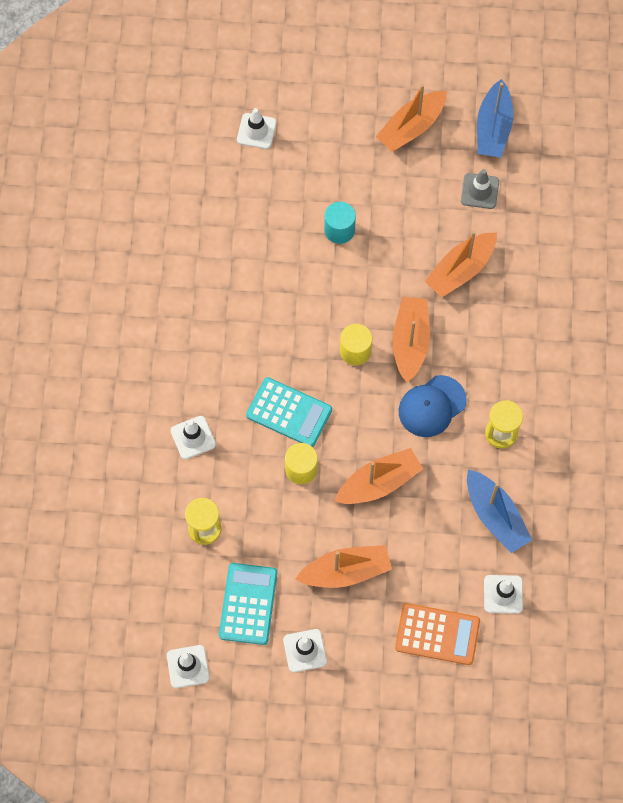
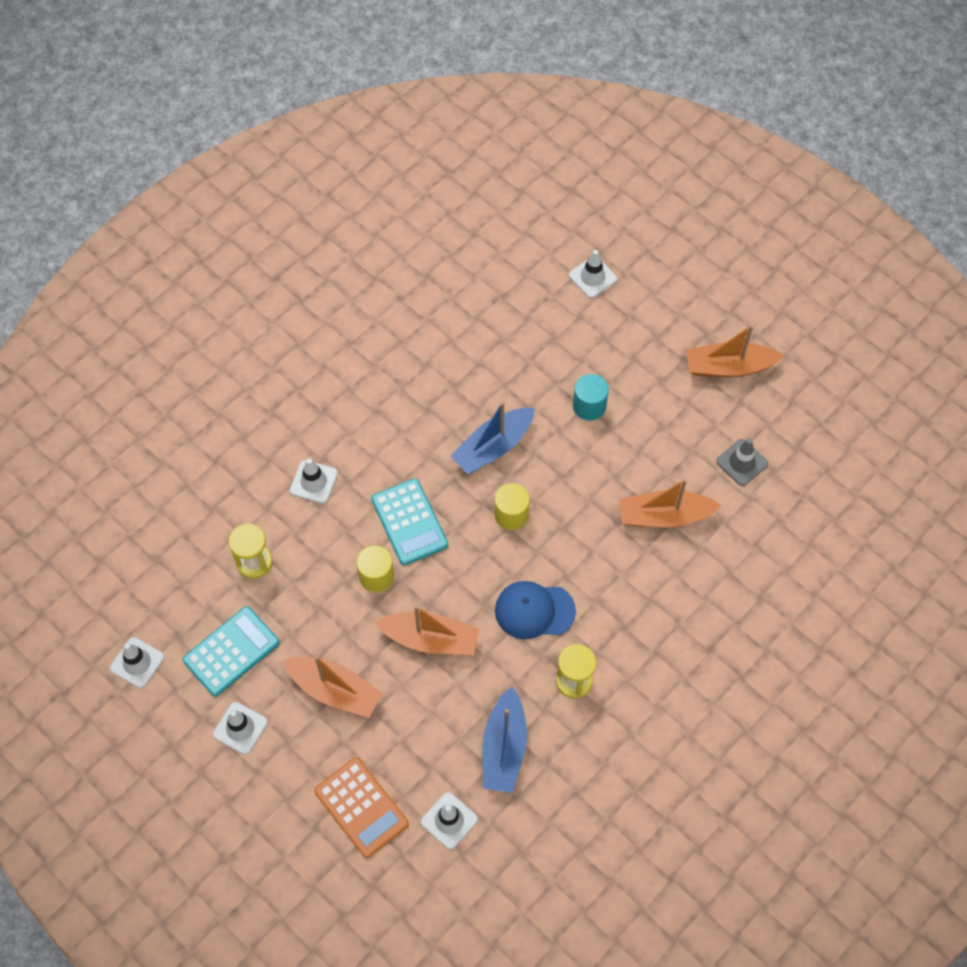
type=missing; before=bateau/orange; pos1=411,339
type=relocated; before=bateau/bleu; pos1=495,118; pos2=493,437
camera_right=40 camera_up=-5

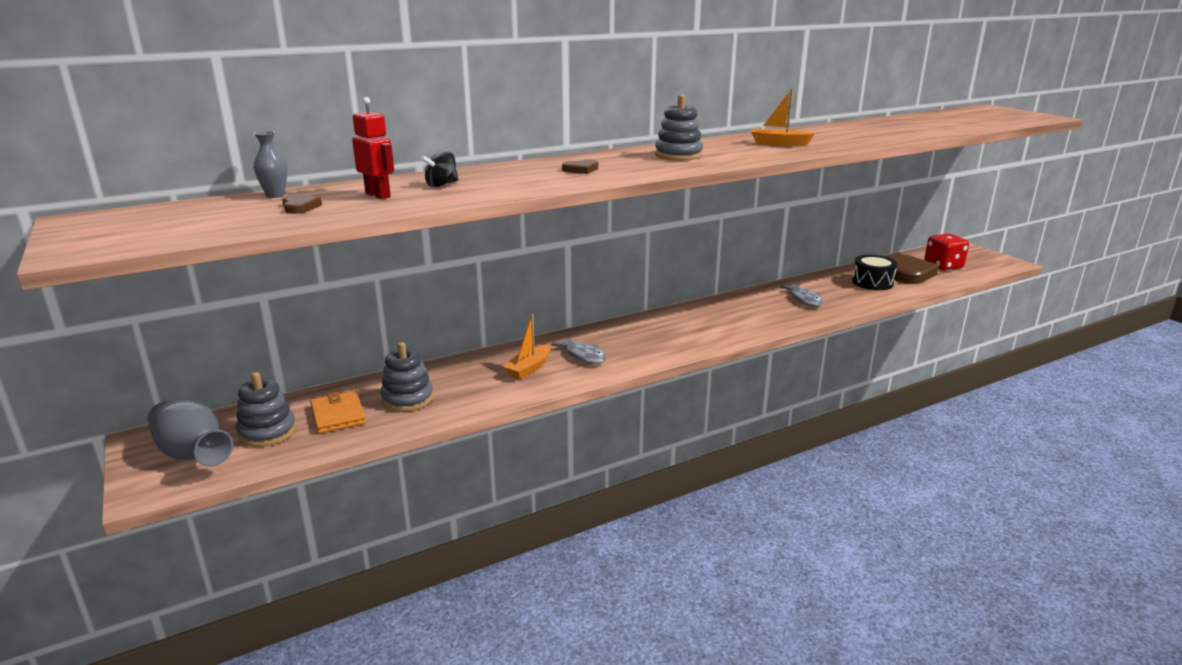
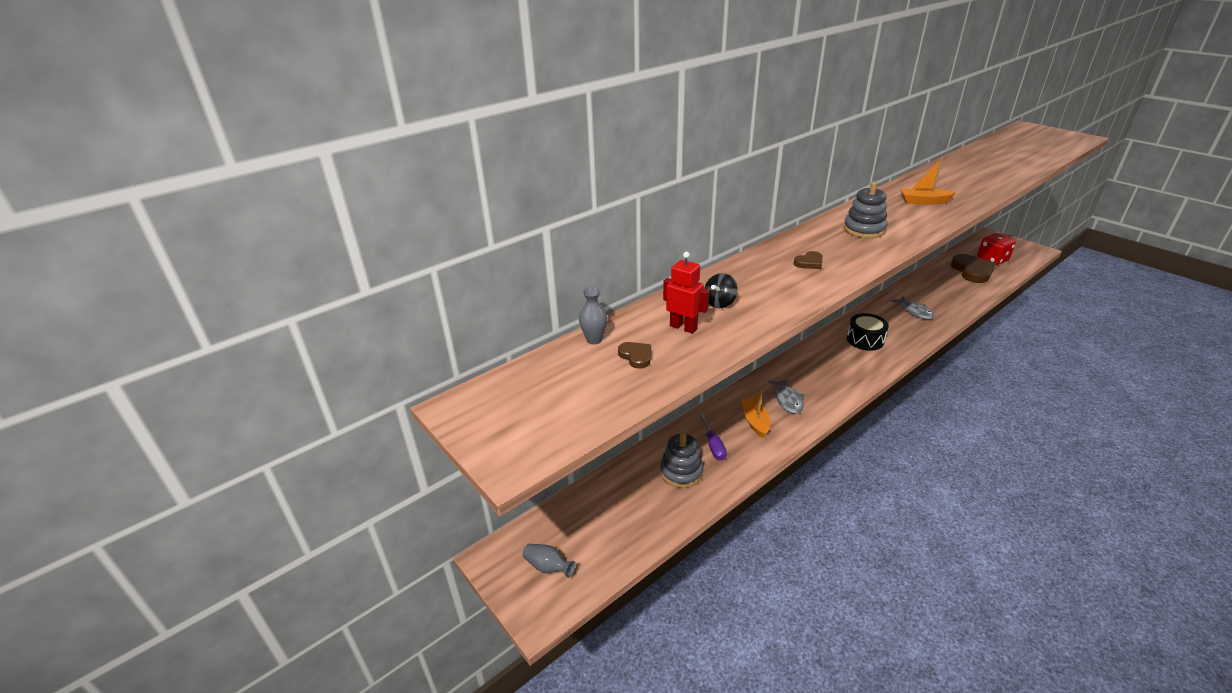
type=size; before=vase/gris; pos1=190,433; pos2=549,561; scale=0.53
type=missing; before=jouet à empiler/gris; pos1=266,409
type=missing; before=portefeuille/orange; pos1=338,412
type=spun; before=bateau/orange; pos1=527,347; pos2=755,413; turn=150
type=spun; before=poisson/gris; pos1=579,350; pos2=786,396; turn=45
type=relocated; before=tambour/noir; pos1=874,272; pos2=868,332
type=appeared; after=tournevis/violet; pos2=713,436
camera_right=-10 camera_up=10

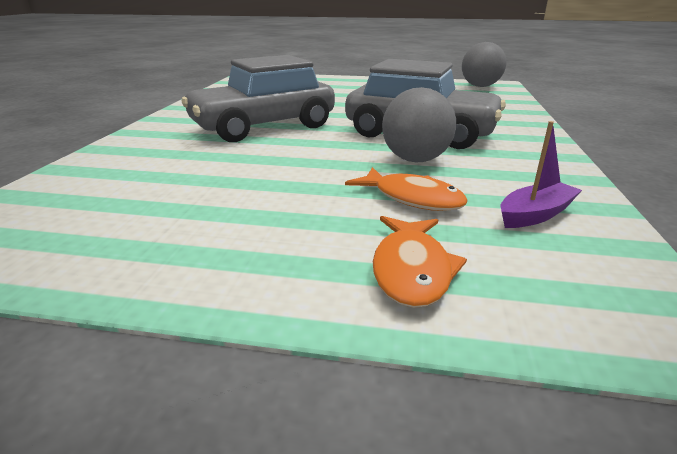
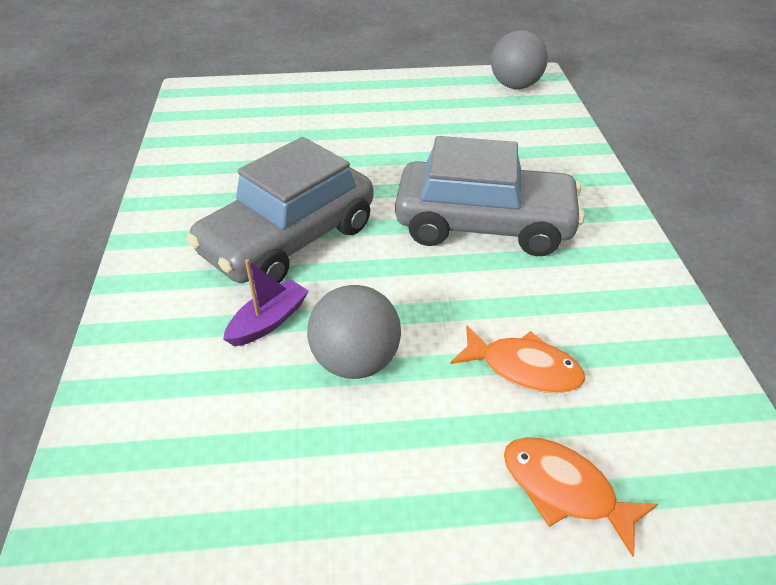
type=spun; before=poisson/orange; pos1=420,262; pos2=581,497; turn=135
type=relocated; before=balle/gris; pos1=419,124; pos2=354,332
type=relocated; before=bateau/violet; pos1=541,174; pos2=266,302
camera_right=-15 camera_up=15

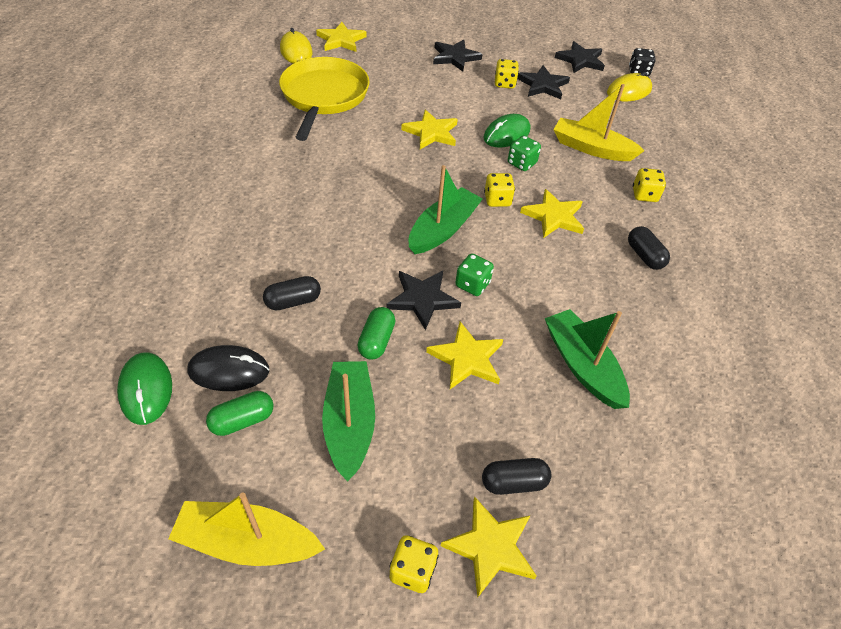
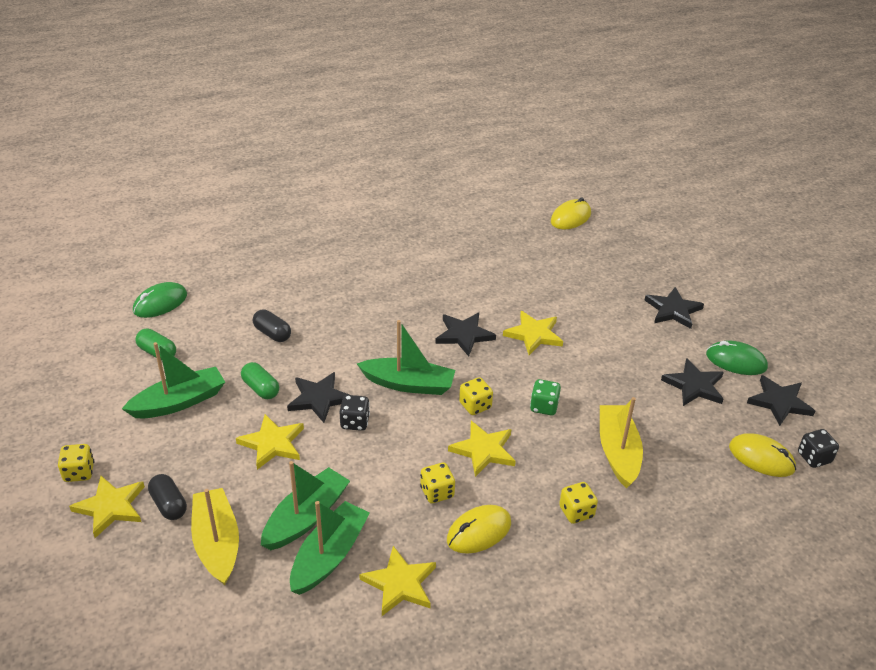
type=relocated; before=bateau/jaune; pos1=246,529; pos2=215,536
type=missing; before=souris/noir; pos1=228,368
type=missing; before=poêle/jaune; pos1=324,99
type=relocated; before=étoile/jaune; pos1=341,37; pos2=397,581
type=spun; before=gélule/vert; pos1=376,333; pos2=260,380; turn=60
type=colour; before=dé/vert; after=dé/noir; pos1=474,275; pos2=355,413
type=relocated; before=souris/vert; pos1=506,130; pos2=737,358
type=relocated; before=dé/jaune; pos1=507,74; pos2=437,482
type=exchanged; before=gélule/noir; after=souris/jaune; pos1=649,248; pos2=479,529
type=appeared; after=bateau/vert; pos2=330,548
type=appeared; after=étoile/noir; pos2=465,334
camera_right=65 camera_up=-10

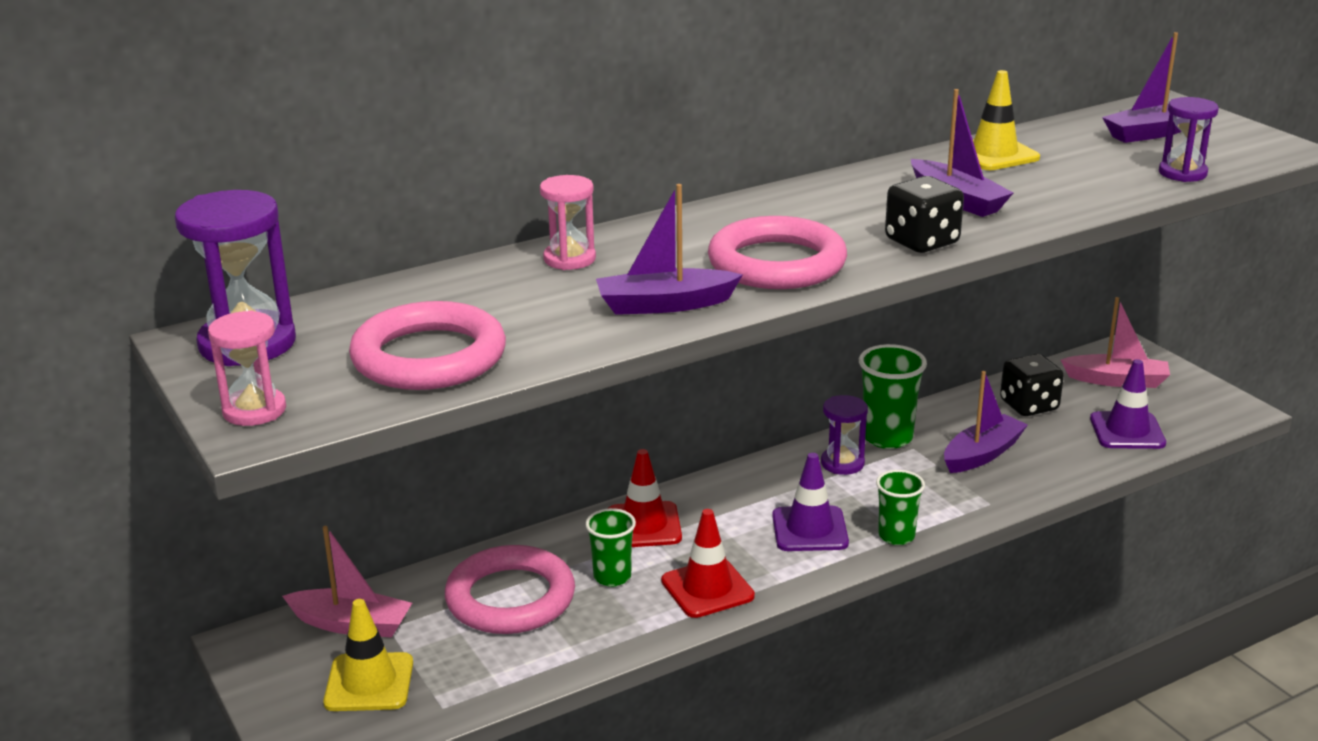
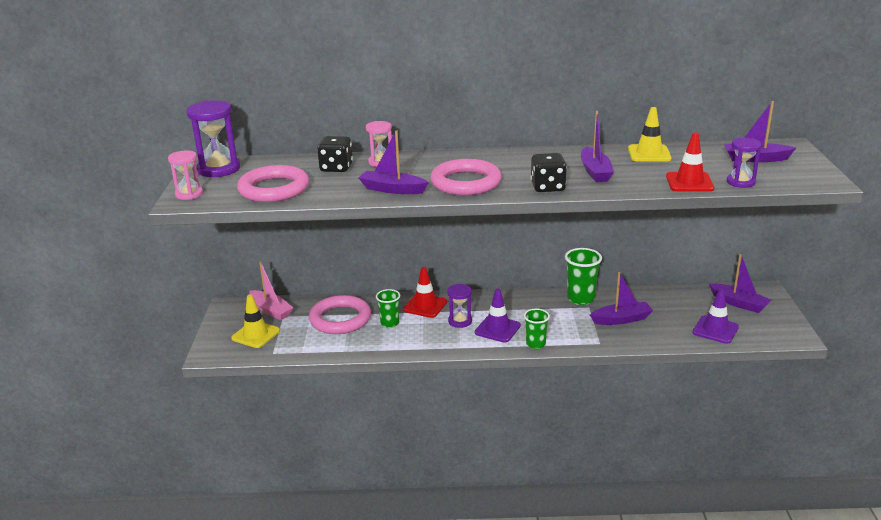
type=relocated; before=cône de chantier/rouge; pos1=708,563; pos2=690,162
type=relocated; before=sablier/violet; pos1=844,435; pos2=459,306
type=relocated; before=dé/noir; pos1=1032,385; pos2=335,154
type=colour; before=bateau/rose; after=bateau/violet; pos1=1115,342; pos2=740,283
camera_right=30 camera_up=0

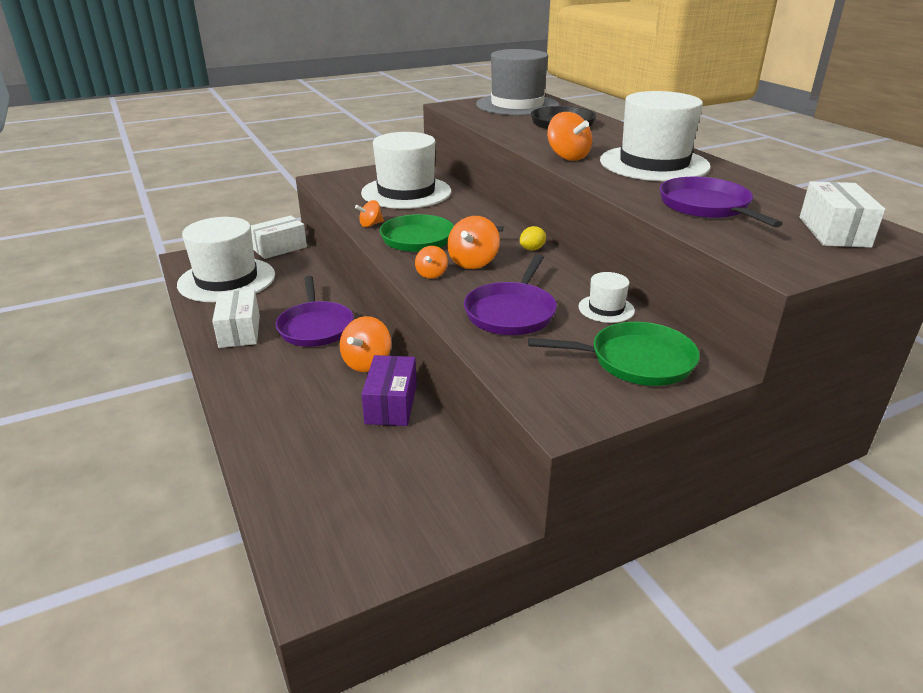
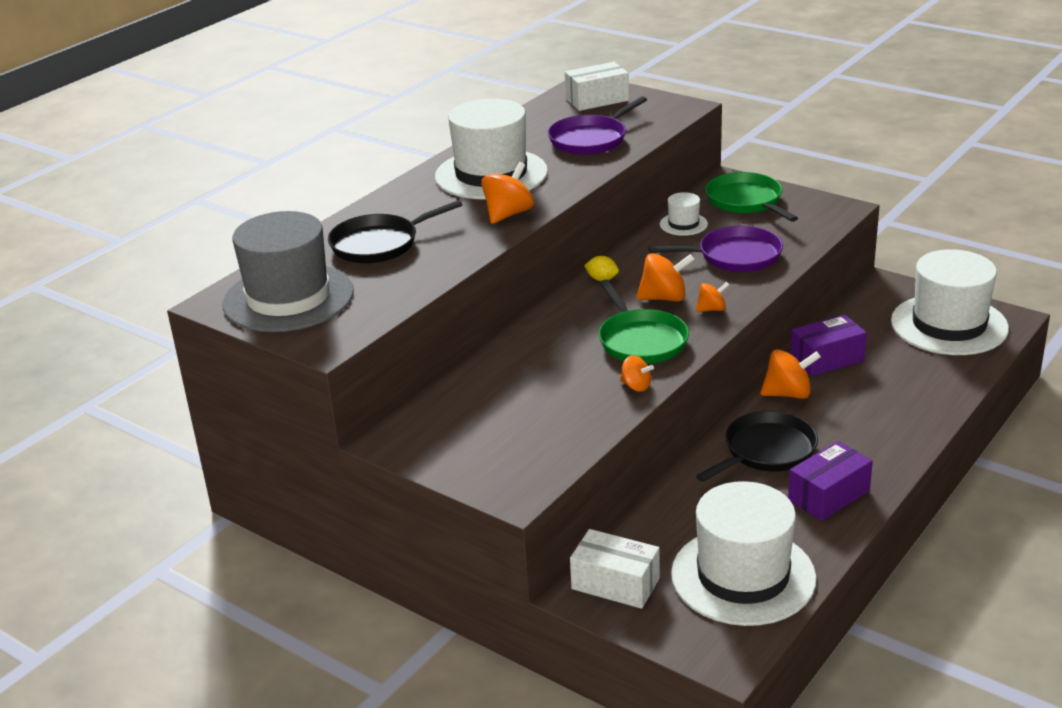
type=colour; before=boîte/blanc; after=boîte/violet; pos1=236,319; pos2=830,481
type=colour; before=poêle/violet; after=poêle/noir; pos1=314,311; pos2=757,446
type=relocated; before=chapeau/blanc; pos1=406,170; pos2=950,302
camera_right=-115 camera_up=0

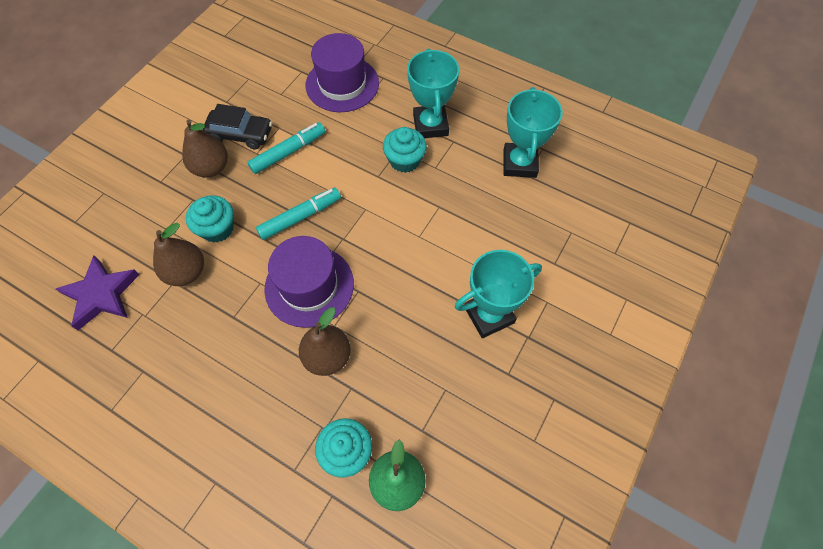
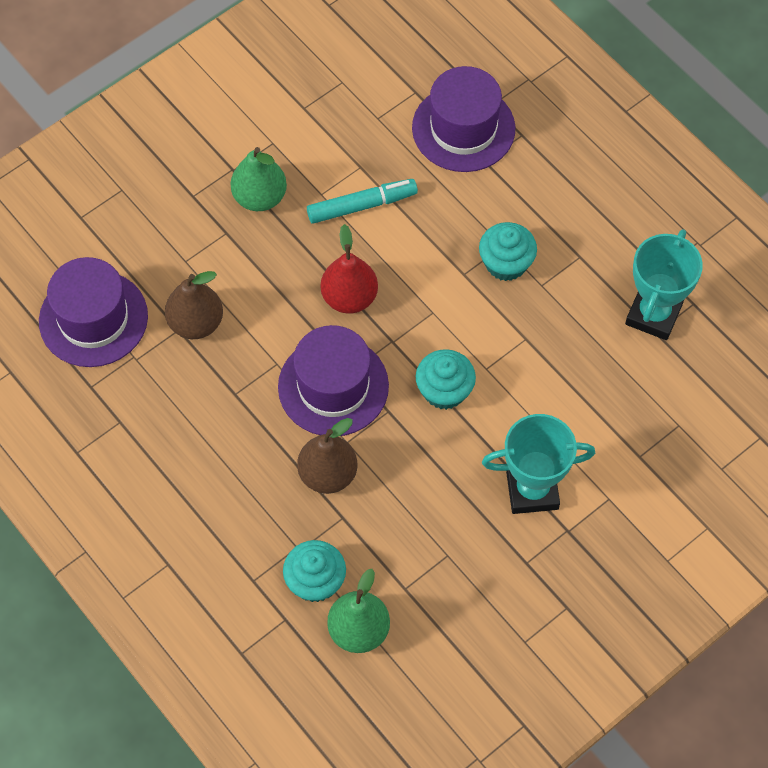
type=exchanged; before=étoile/violet; after=chapeau/violet; pos1=98,293; pos2=93,312
type=colour; before=poire/marron; after=poire/vert; pos1=205,148; pos2=258,179
type=relocated; before=muffin/turquoise; pos1=210,219; pos2=446,379
type=missing; before=voiture/noir; pos1=237,127
type=exchanged; before=feutre/turquoise; after=poire/rouge; pos1=298,214; pos2=349,269
type=missing; before=trophée/turquoise; pos1=433,93
camera_right=20 camera_up=0

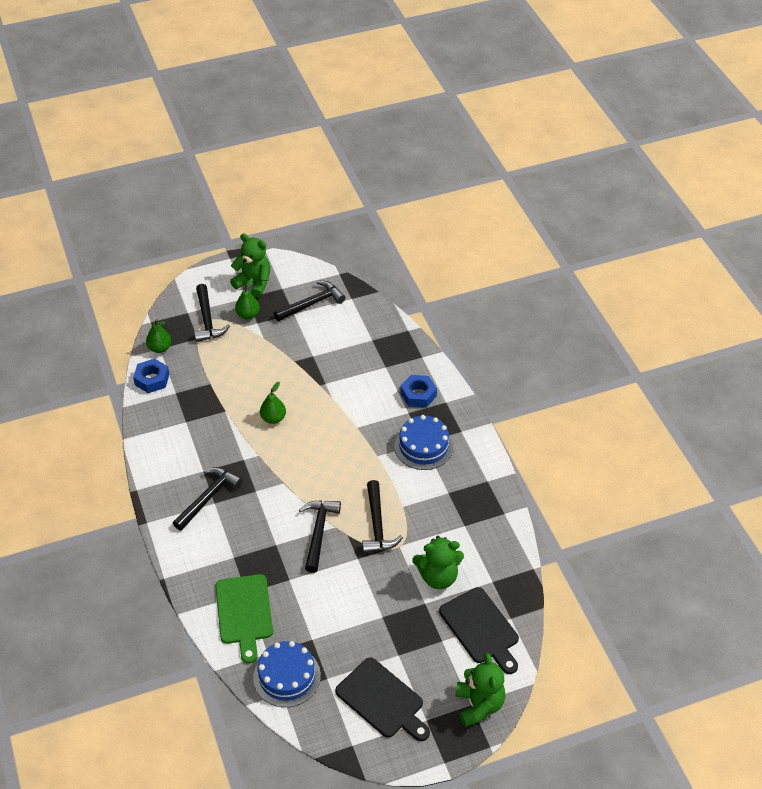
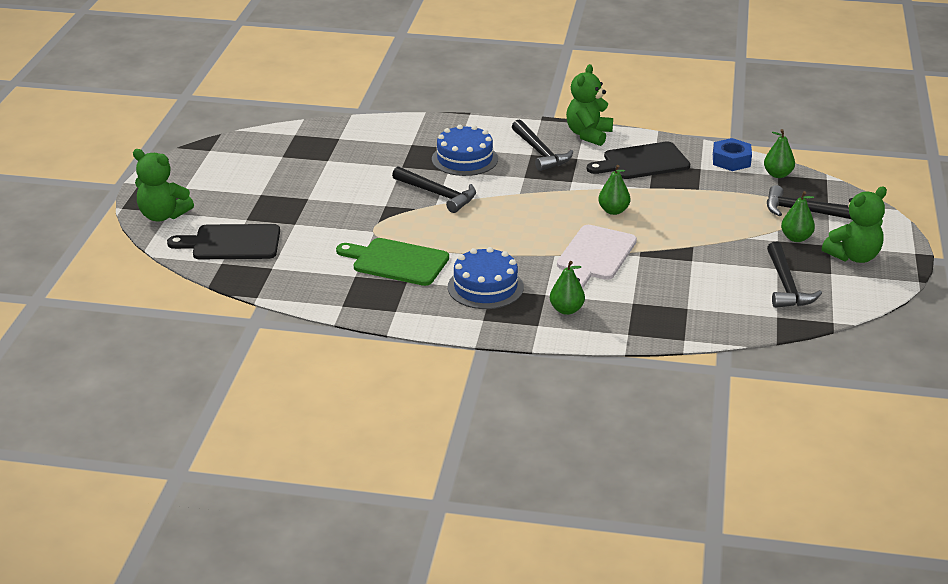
type=relocated; before=planche à découper/vert; pos1=244,619; pos2=392,262
type=relocated; before=gâteau/bleu; pos1=287,674; pos2=465,150
type=relocated; before=planche à découper/noir; pos1=382,699; pos2=638,160
type=missing; before=marteau/noir; pos1=382,516
type=exchanged; before=écrou/bleu; after=poire/vert; pos1=418,391; pos2=567,288
type=relocated; before=ours en peluche/vert; pos1=438,562; pos2=589,105
type=appeared; after=planche à découper/blanc; pos2=597,256
camera_right=120 camera_up=-15

